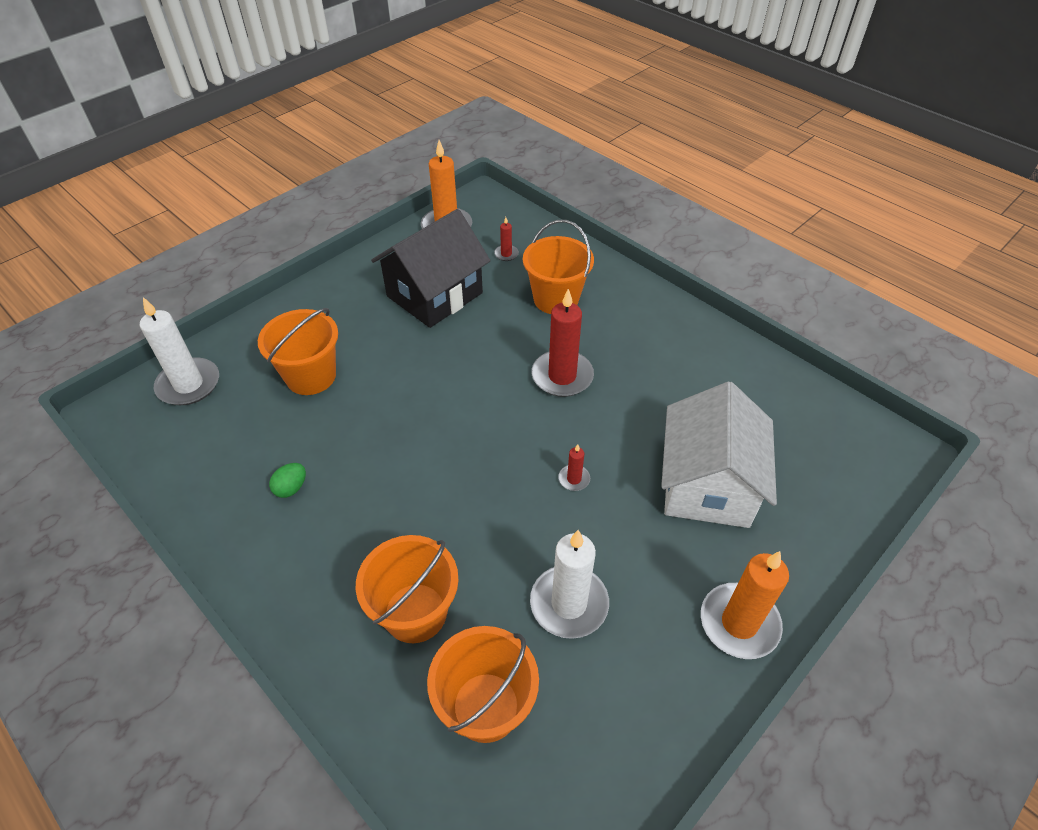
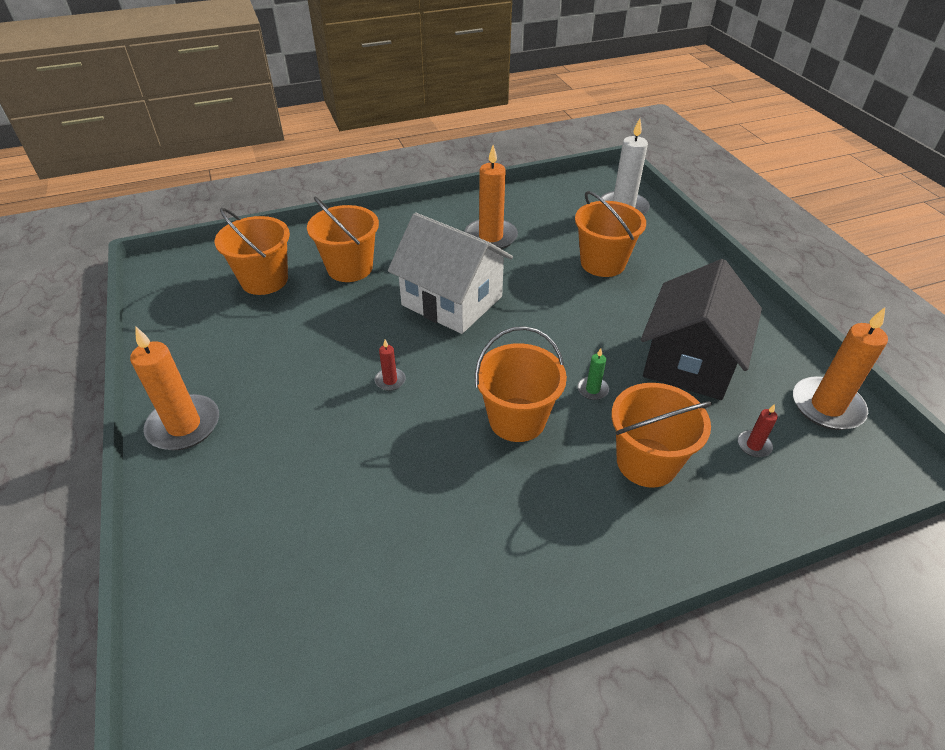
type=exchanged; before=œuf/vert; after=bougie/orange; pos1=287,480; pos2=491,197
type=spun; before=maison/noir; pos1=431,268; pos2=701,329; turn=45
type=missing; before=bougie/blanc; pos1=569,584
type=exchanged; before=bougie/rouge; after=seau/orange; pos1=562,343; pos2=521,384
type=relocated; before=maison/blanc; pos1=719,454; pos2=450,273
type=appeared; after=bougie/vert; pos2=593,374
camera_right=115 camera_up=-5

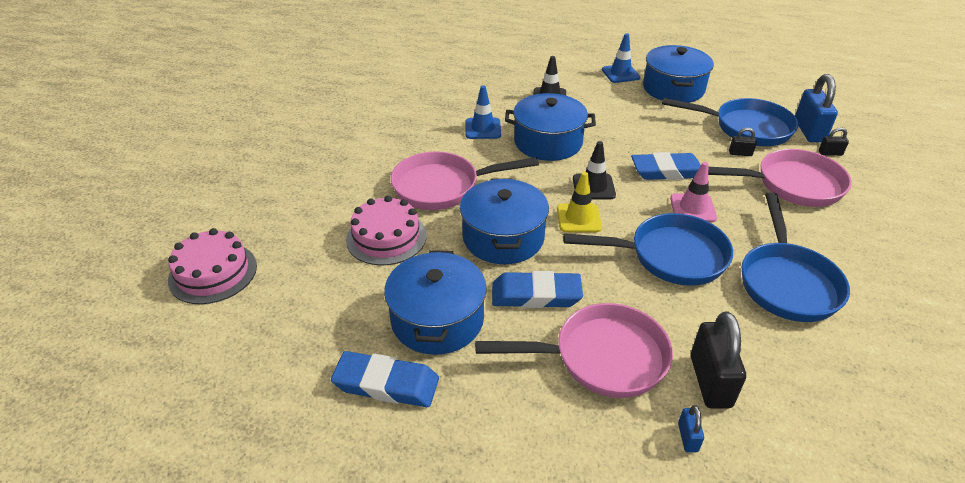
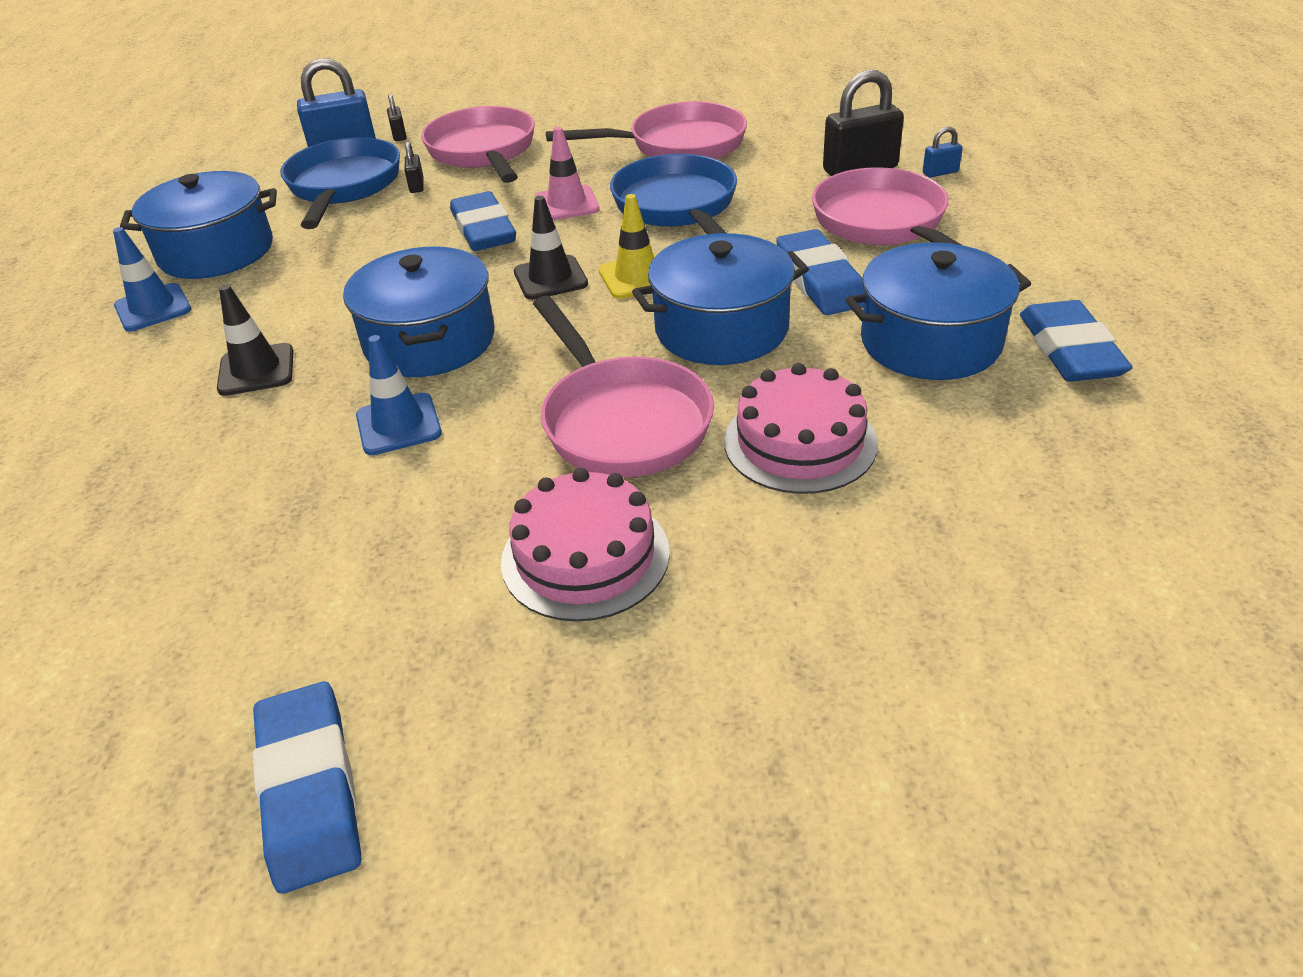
type=relocated; before=gâteau/rose; pos1=212,266; pos2=585,545
type=colour; before=poêle/bleu; after=poêle/rose; pos1=796,257; pos2=646,130
type=appeared; after=gomme/bleu; pos2=306,787
camera_right=-105 camera_up=0

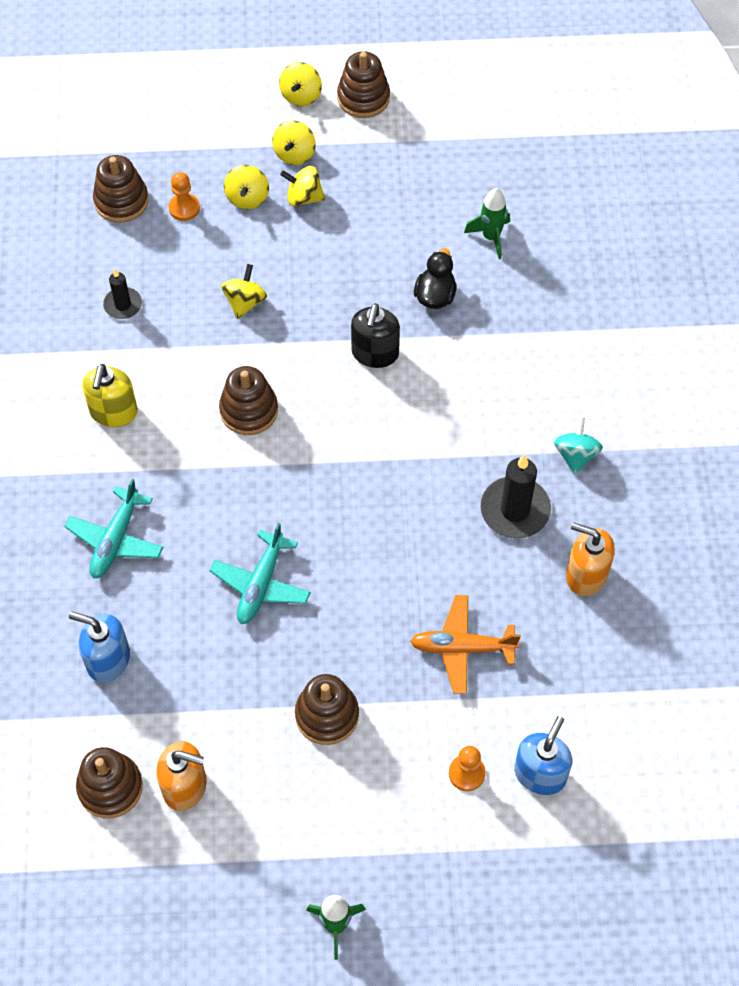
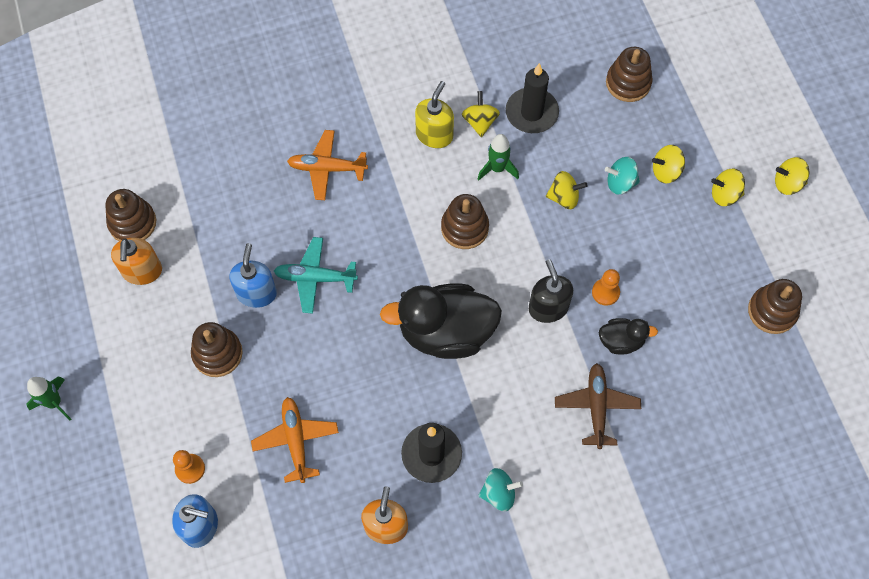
type=colour; before=avion/turquoise; after=avion/orange; pos1=113,529; pos2=327,165
type=relocated; before=distributeur de savon/bleu; pos1=99,646; pos2=253,275
type=spun; before=distributeur de savon/jaune; pos1=110,395; pos2=434,114; turn=120
type=size; before=bougie/noir; pos1=122,294; pos2=532,98; scale=1.71
type=relocated; before=pion/orange; pos1=184,196; pos2=606,287
type=relocated; before=toupie/jaune; pos1=302,186; pos2=481,114
type=relocated; before=jouet à empiler/marron; pos1=363,84; pos2=775,306
type=spun; before=distributeur de savon/noir; pos1=375,335; pos2=551,291; turn=75
type=relocated; before=fusée/vert; pos1=487,223; pos2=498,157
type=appeared; after=canard/noir; pos2=441,321
type=appeared; after=avion/marron; pos2=598,406
type=appeared; after=toupie/turquoise; pos2=622,176
camera_right=75 camera_up=5

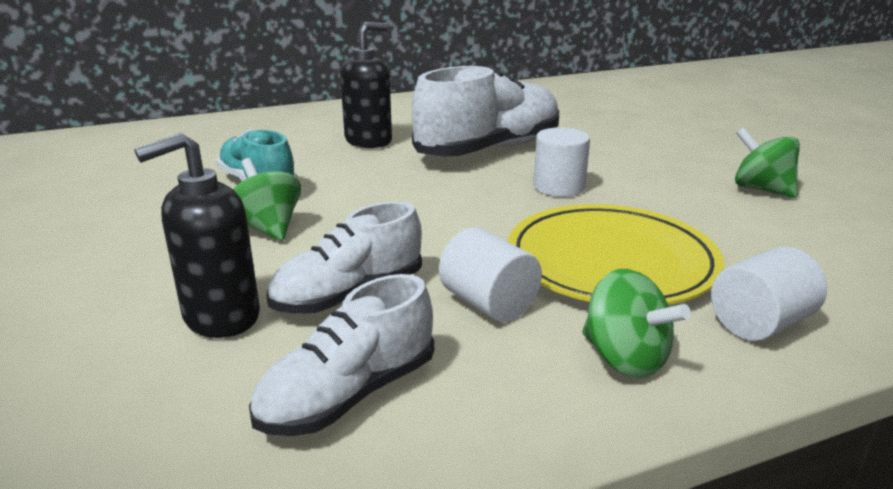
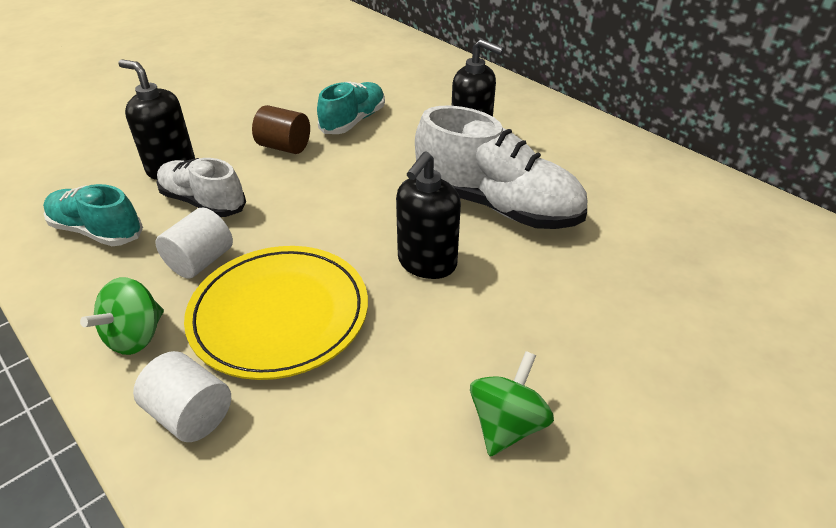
type=exchanged; before=toupie/vert; after=cylindre/marron; pos1=267,199; pos2=281,129
type=colour; before=chaussure/blanc; after=chaussure/turquoise; pos1=341,355; pos2=93,215
type=exchanged; before=cylindre/blanc; after=distributeur de savon/noir; pos1=562,162; pos2=428,215
camera_right=70 camera_up=15

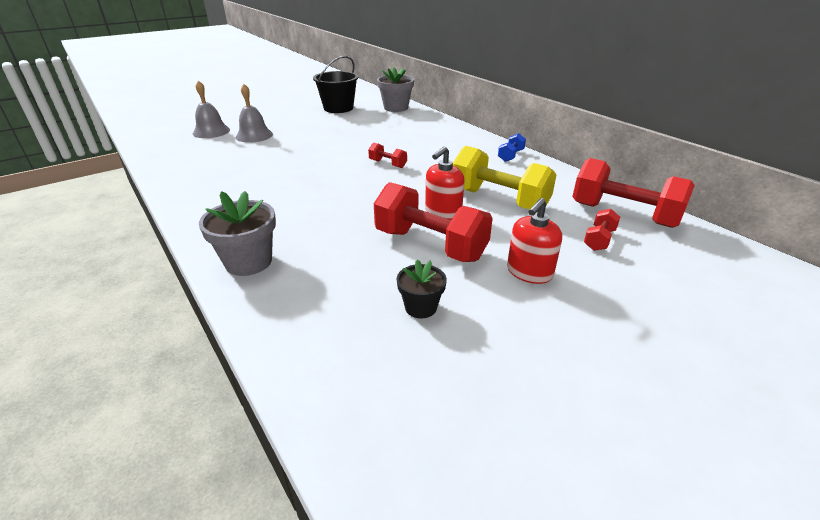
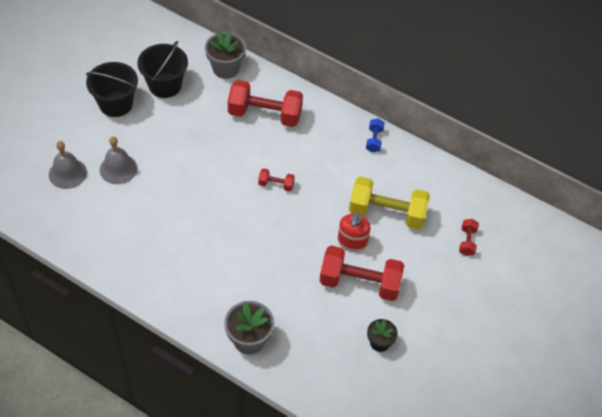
type=missing; before=distributeur de savon/rouge; pos1=534,241
type=relocated; before=haltère/rouge; pos1=633,193; pos2=265,103
type=appeared; after=seau/noir; pos2=112,89
camera_right=-25 camera_up=20

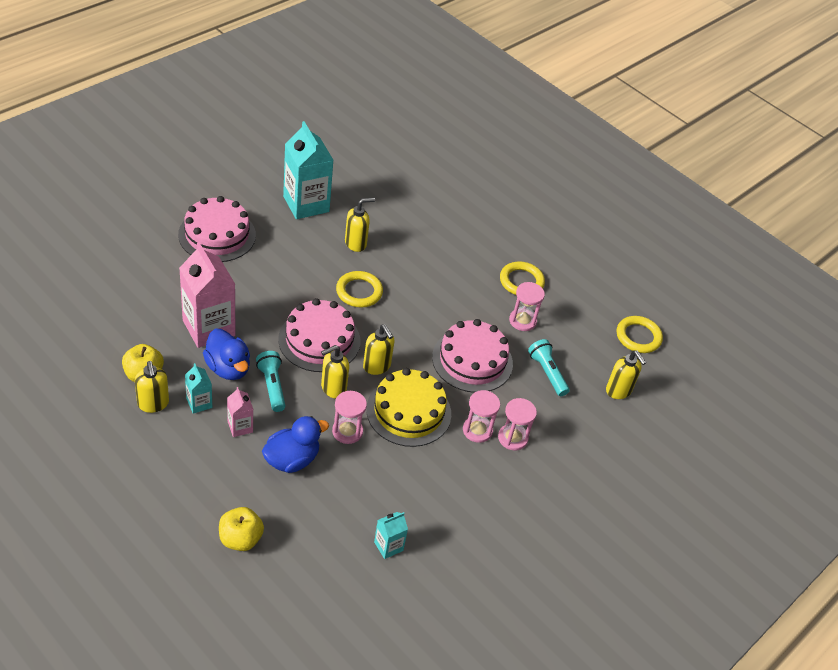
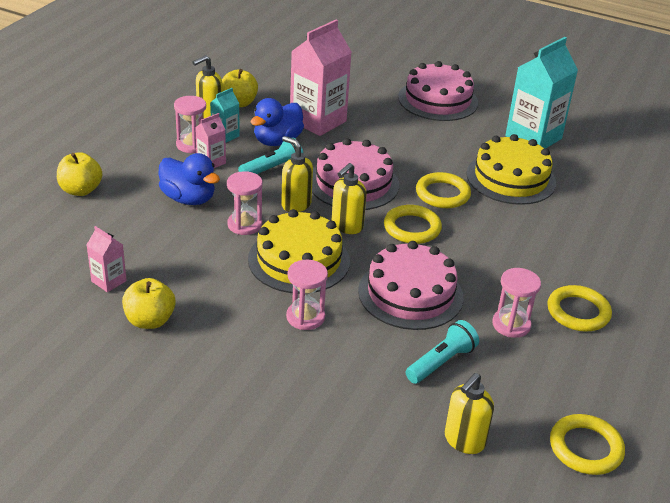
type=exchanged; before=distributeur de savon/jaune; after=gâteau/jaune; pos1=360,225; pos2=511,169
type=colour; before=brique de lait/turquoise; after=brique de lait/rose; pos1=391,535; pos2=107,259
type=relocated; before=sablier/rose; pos1=517,424; pos2=190,124
type=appeared; after=pomme/jaune; pos2=148,303
type=appeared; after=anneau/jaune; pos2=413,224
camera_right=75 camera_up=-10

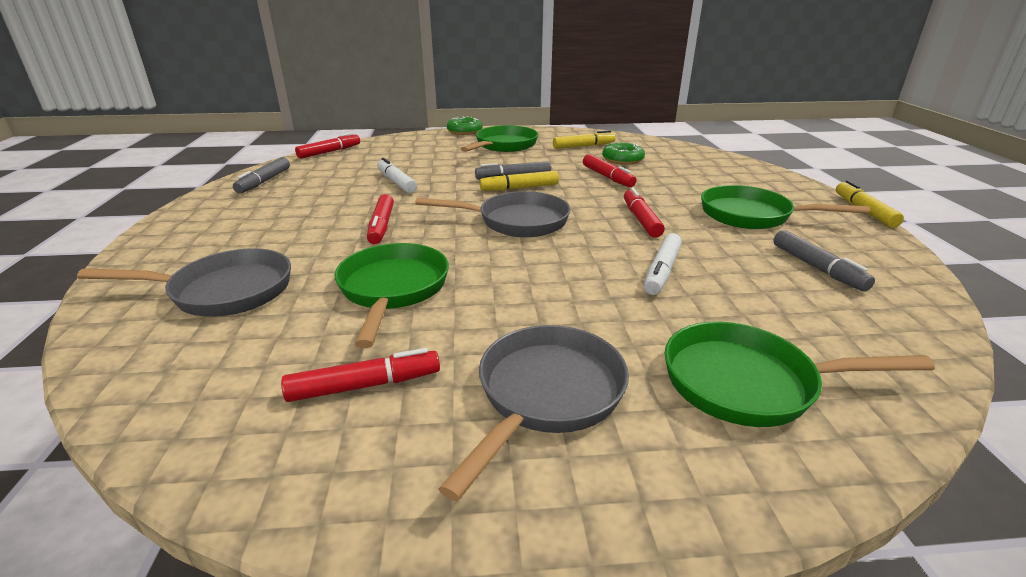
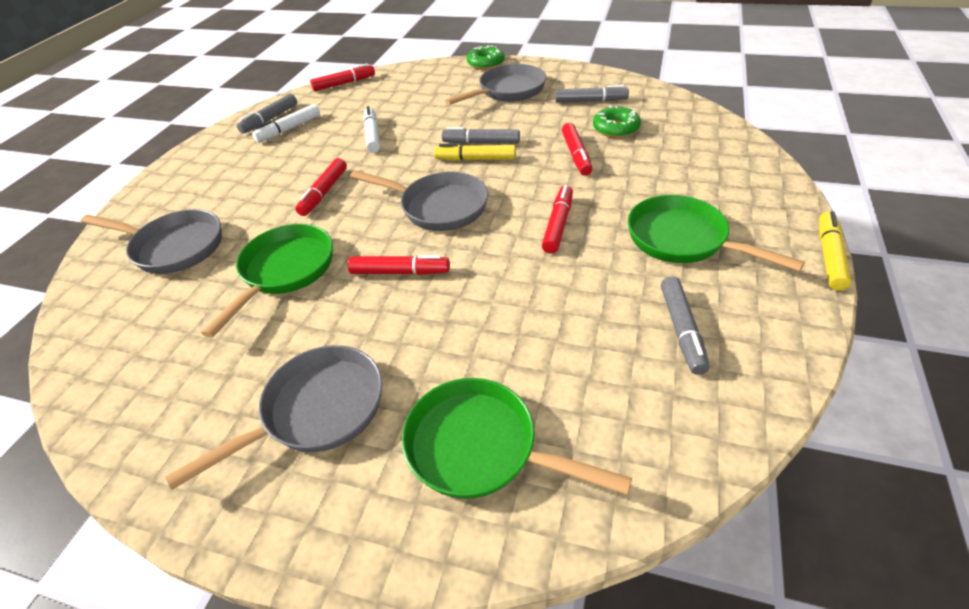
type=relocated; before=feutre/rouge; pos1=360,375; pos2=399,265
type=colour; before=poêle/vert; after=poêle/gris; pos1=499,138; pos2=495,84
type=colour; before=feutre/jaune; after=feutre/gris; pos1=584,139; pos2=592,94
type=relocated; before=feutre/blanc; pos1=663,264; pos2=286,123
camera_right=25 camera_up=15

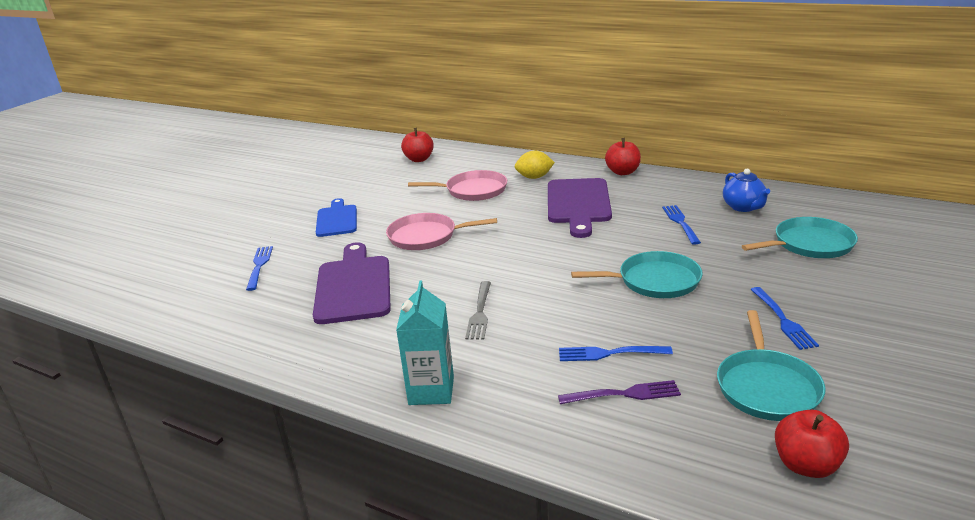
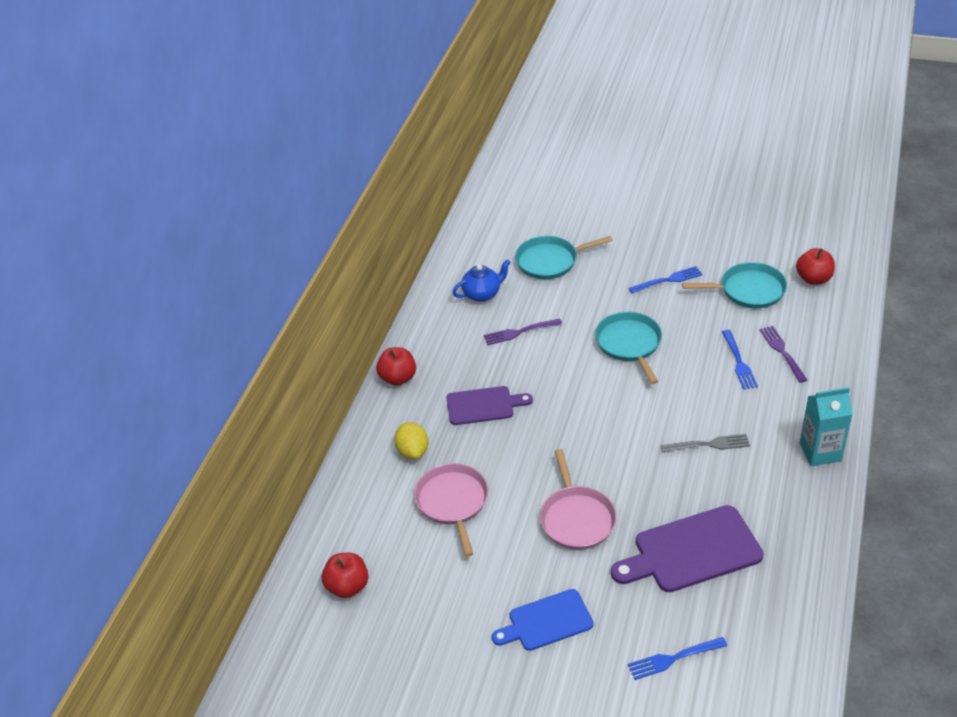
type=size; before=planche à découper/violet; pos1=580,208; pos2=489,405; scale=0.64
type=colour; before=fourchette/bleu; after=fourchette/violet; pos1=681,225; pos2=523,332
type=spun; before=poêle/turquoise; pos1=800,237; pos2=564,257; turn=-75
camera_right=-100 camera_up=15

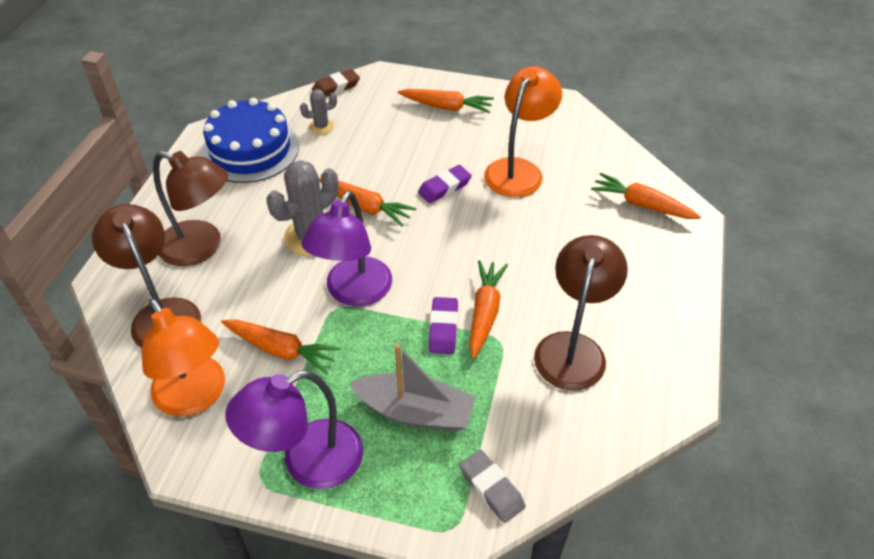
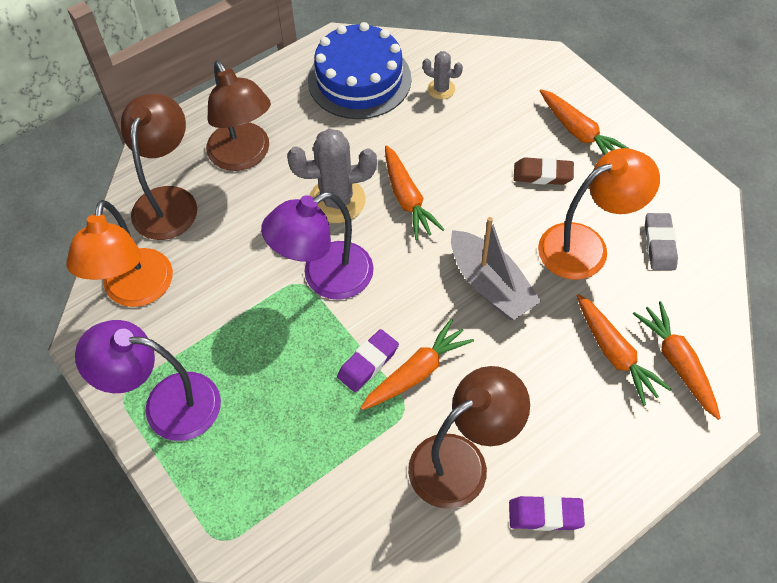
type=relocated; before=carotte/orange; pos1=281,346; pos2=624,350
type=relocated; before=gomme/marron; pos1=336,83; pos2=544,171
type=relocated; before=bateau/gris; pos1=412,388; pos2=496,268
type=relocated; before=gomme/violet; pos1=445,184; pos2=547,513
type=relocated; before=gomme/gris; pos1=493,486; pos2=661,241
camera_right=40 camera_up=10

